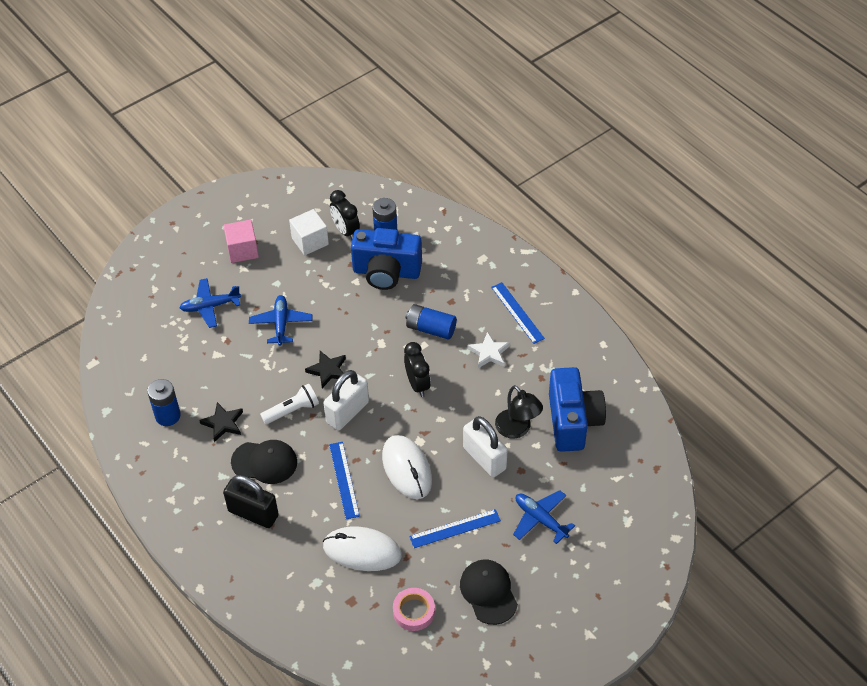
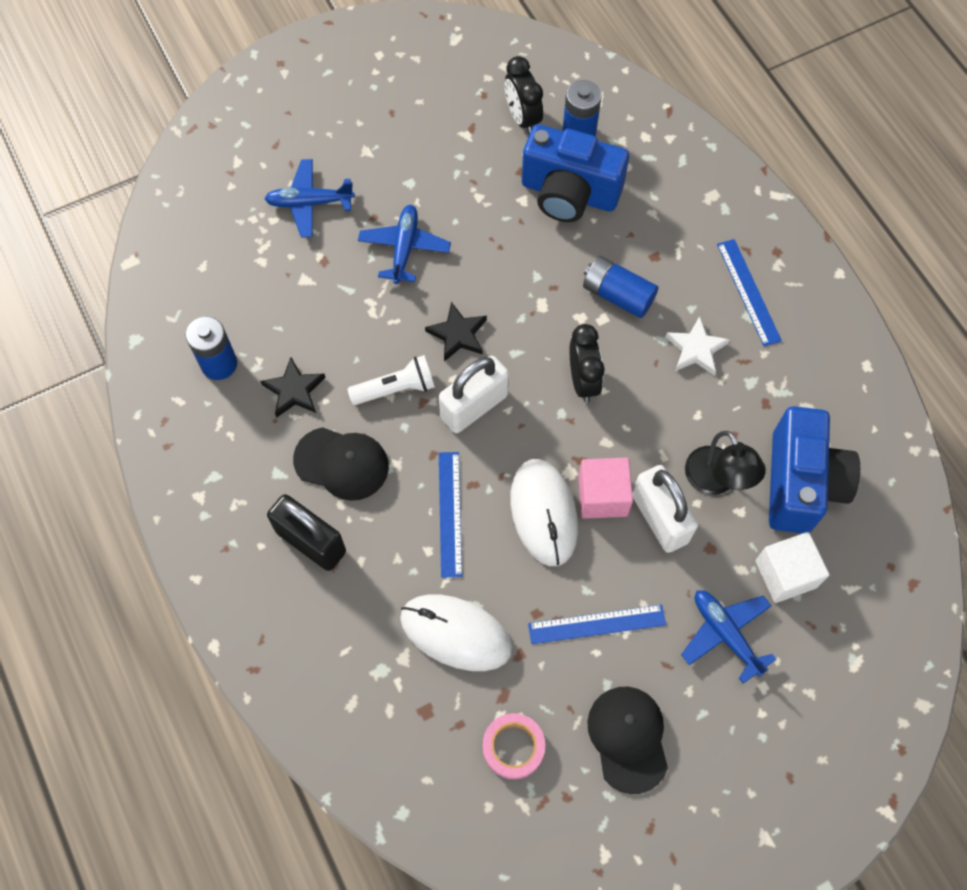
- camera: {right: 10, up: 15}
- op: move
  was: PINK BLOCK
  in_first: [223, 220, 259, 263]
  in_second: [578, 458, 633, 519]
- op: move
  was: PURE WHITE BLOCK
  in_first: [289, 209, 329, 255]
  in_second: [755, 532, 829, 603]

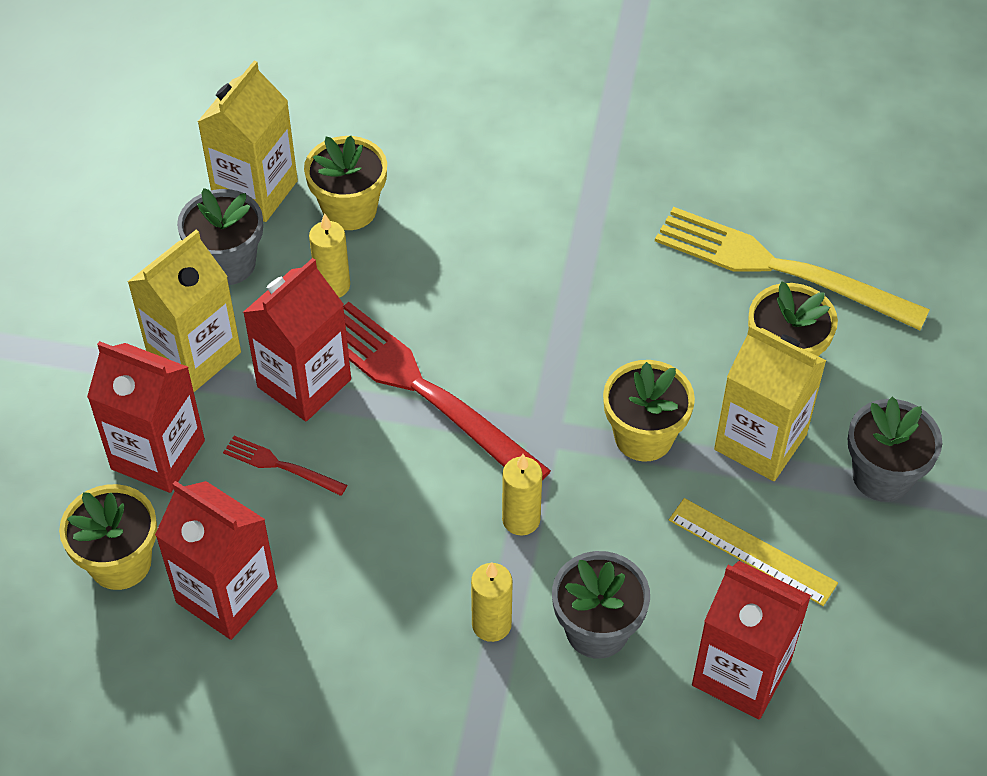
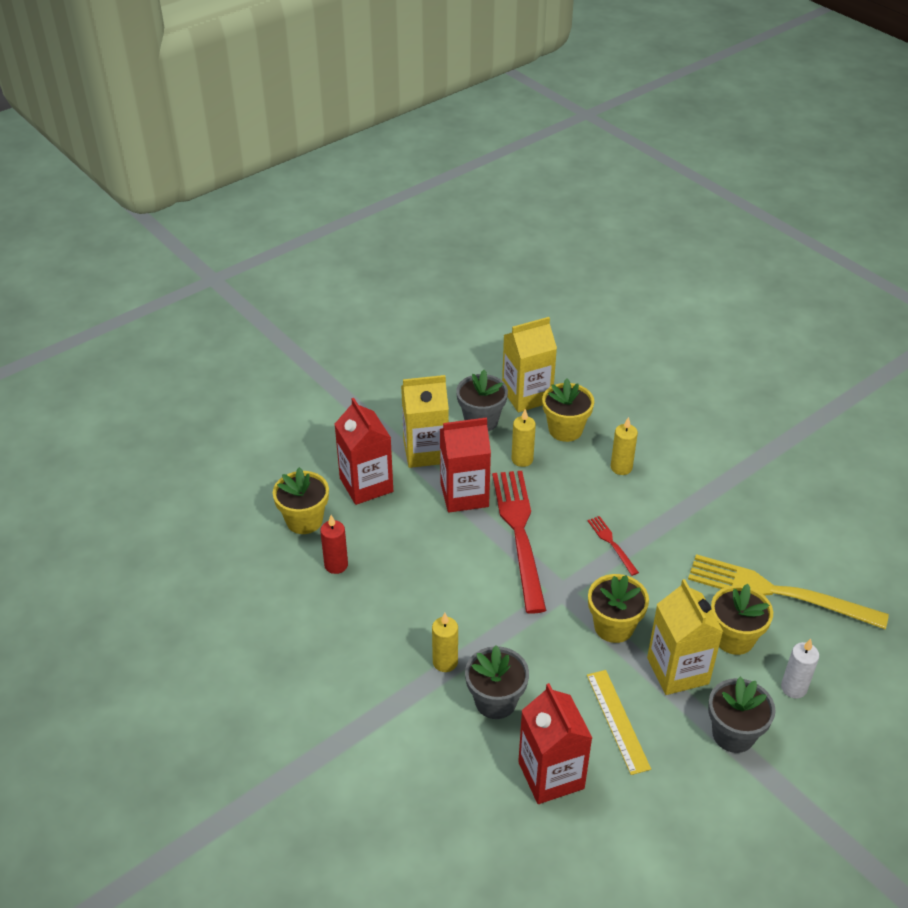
- camera: {right: 40, up: -10}
- op: insert
  now: PURE WHITE CANDLE
  in_second: [781, 639, 819, 699]
- op: move
  was: RED DINNER FORK
  in_first: [223, 436, 347, 496]
  in_second: [587, 516, 639, 576]
- op: move
  was: BRIGHT YELLOW CANDLE
  in_first: [502, 454, 542, 536]
  in_second: [611, 417, 638, 475]
- op: replace
  was: RED MILK CARTON
  now: RED CANDLE
  in_first: [155, 481, 278, 640]
  in_second: [320, 515, 348, 574]
- op: rotate
  was: BRIGHT YELLOW DINNER FORK
  in_first: [655, 207, 930, 330]
  in_second: [688, 554, 889, 629]
  clockwise: -45

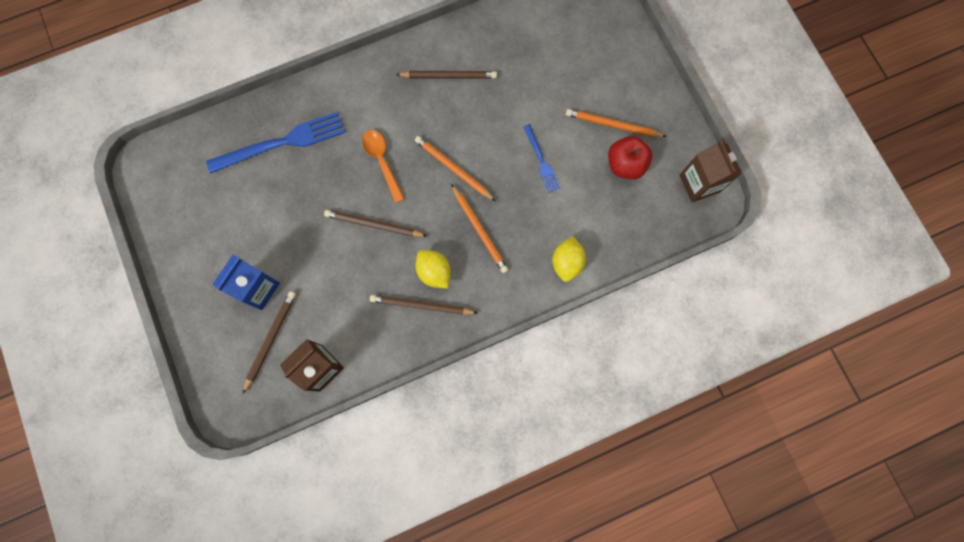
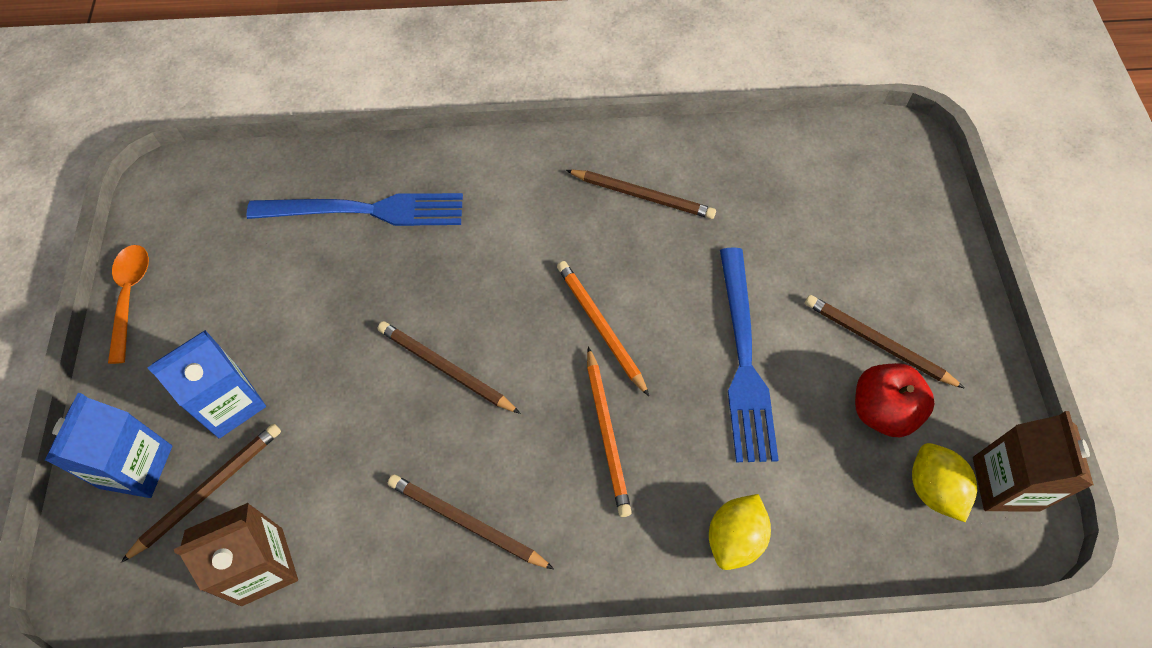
- camera: {right: 20, up: -15}
- op: insert
  now: COBALT MILK CARTON
  in_second: [45, 393, 172, 498]
- op: move
  was: BRIGHT ORANGE TABLESPOON
  in_first: [362, 130, 405, 203]
  in_second: [108, 245, 149, 364]
- op: move
  was: BRIGHT YELLOW TOY LEMON
  in_first: [416, 250, 451, 289]
  in_second: [912, 443, 977, 522]
- op: recolor
  was: BRIGHT ORANGE WOODEN PENCIL
  now: DARK BROWN WOODEN PENCIL
  in_first: [566, 109, 667, 137]
  in_second: [805, 295, 965, 389]
- op: resize
  was: COBALT DINNER FORK
  in_first: [523, 124, 560, 193]
  in_second: [720, 248, 779, 462]
  ratio: 1.88

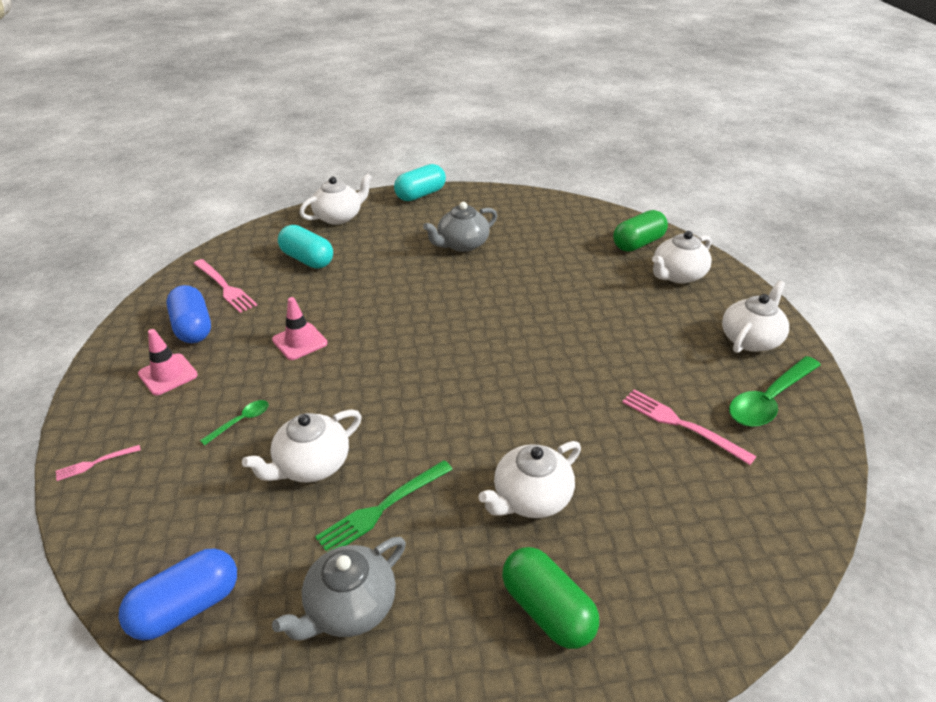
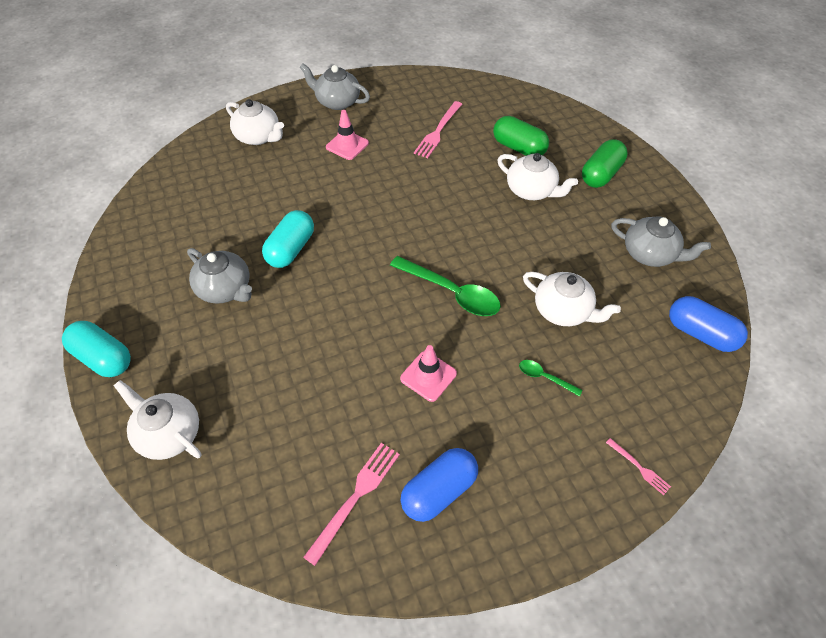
- camera: {right: -105, up: 15}
- op: delete
  was: LEAF-GREEN DINNER FORK
  in_first: [315, 460, 453, 551]
- op: move
  was: PINK SAFETY CONE
  in_first: [138, 329, 198, 395]
  in_second: [326, 110, 369, 160]
- op: move
  was: TEAL PILL SHAPE
  in_first: [278, 225, 333, 268]
  in_second: [262, 210, 314, 268]
- op: move
  was: LEAF-GREEN PILL SHAPE
  in_first: [613, 210, 668, 252]
  in_second: [493, 116, 549, 156]
- op: move
  was: LEAF-GREEN TABLESPOON
  in_first: [729, 356, 821, 427]
  in_second: [390, 256, 501, 316]
- op: recolor
  was: PURE WHITE CHINA TEAPOT
  now: GREY CHINA TEAPOT
  in_first: [722, 280, 789, 353]
  in_second: [300, 64, 370, 110]

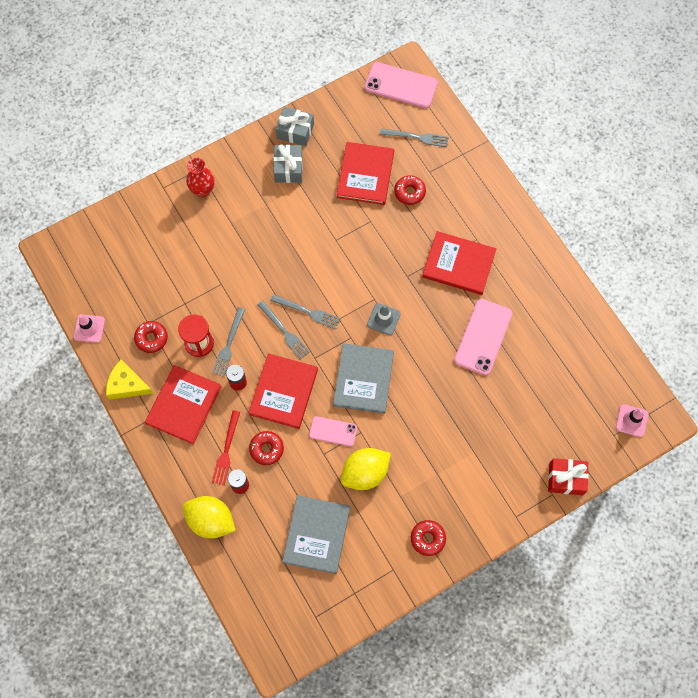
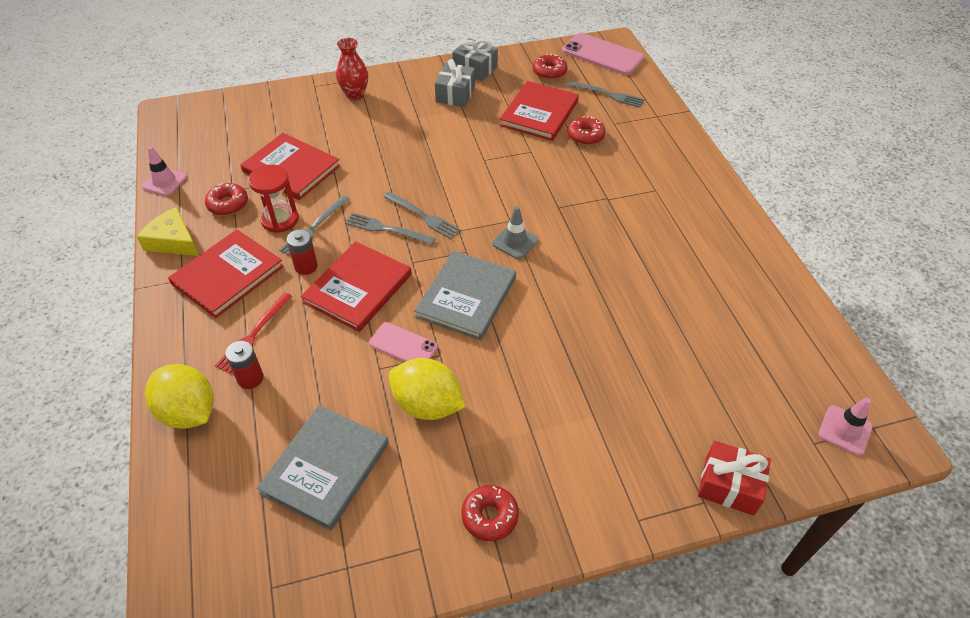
- camera: {right: 15, up: -20}
- op: delete
  was: PINK MOBILE PHONE
  in_first: [454, 299, 512, 375]
- op: move
  was: RED DOUGHNUT
  in_first: [249, 431, 284, 465]
  in_second: [533, 54, 568, 80]
- op: move
  was: RED BOOK
  in_first: [422, 231, 496, 295]
  in_second: [241, 133, 340, 200]
- op: rotate
  was: GREY DINNER FORK
  in_first: [257, 301, 310, 360]
  in_second: [345, 213, 436, 245]
  clockwise: 135
- op: rotate
  was: BRIGHT YELLOW TOY LEMON
  in_first: [341, 448, 391, 490]
  in_second: [389, 358, 466, 420]
  clockwise: 45

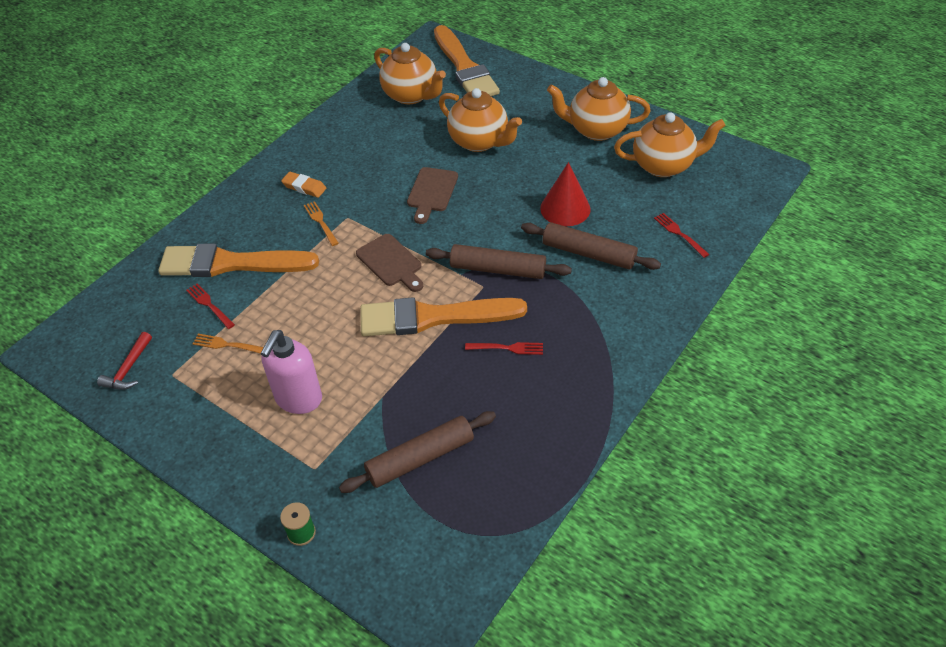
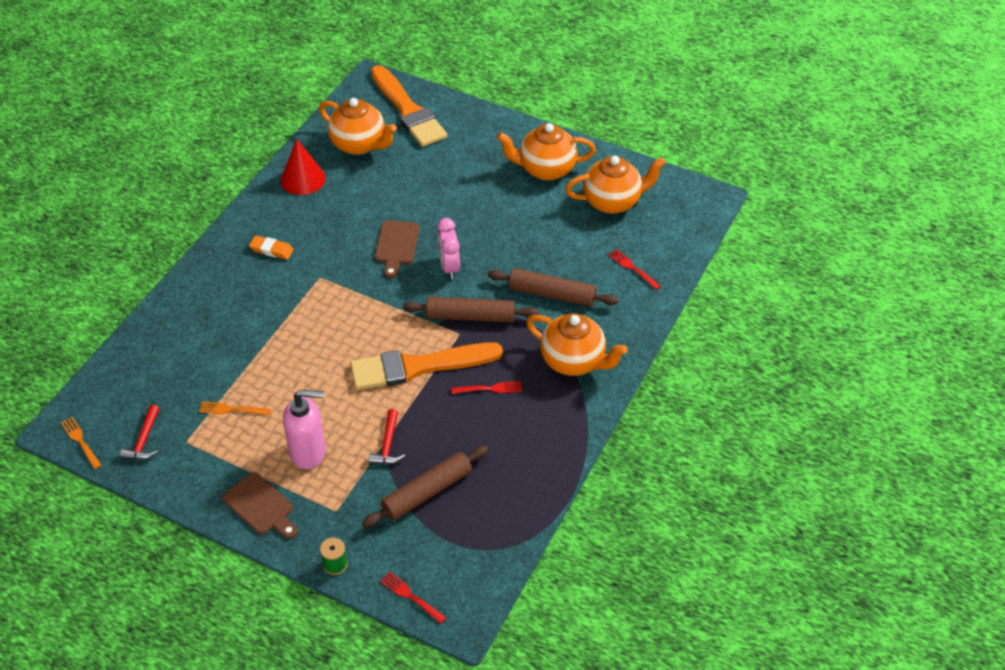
- camera: {right: -10, up: 0}
- op: delete
  was: BRIGHT ORANGE PAINTBRUSH
  in_first: [158, 244, 319, 277]
- op: insert
  now: RED HAMMER
  in_second: [369, 409, 405, 464]
- op: insert
  now: PINK ALARM CLOCK
  in_second: [437, 218, 460, 279]
- op: move
  was: RED DINNER FORK
  in_first: [186, 284, 235, 329]
  in_second: [380, 572, 446, 624]
- op: move
  was: BRIGHT ORANGE DINNER FORK
  in_first: [304, 201, 339, 246]
  in_second: [61, 417, 101, 469]
- op: move
  was: DARK BROWN BREAD BOARD
  in_first: [356, 234, 423, 292]
  in_second: [222, 472, 298, 539]
- op: move
  was: BRIGHT ORANGE CHINA TEAPOT
  in_first: [439, 88, 522, 152]
  in_second: [526, 313, 628, 376]
- op: move
  was: RED SOLID CONE
  in_first: [540, 162, 590, 226]
  in_second: [281, 139, 326, 195]
- op: rotate
  was: PINK SOAP DISPENSER
  in_first: [260, 330, 322, 414]
  in_second: [283, 390, 326, 469]
  clockwise: -105

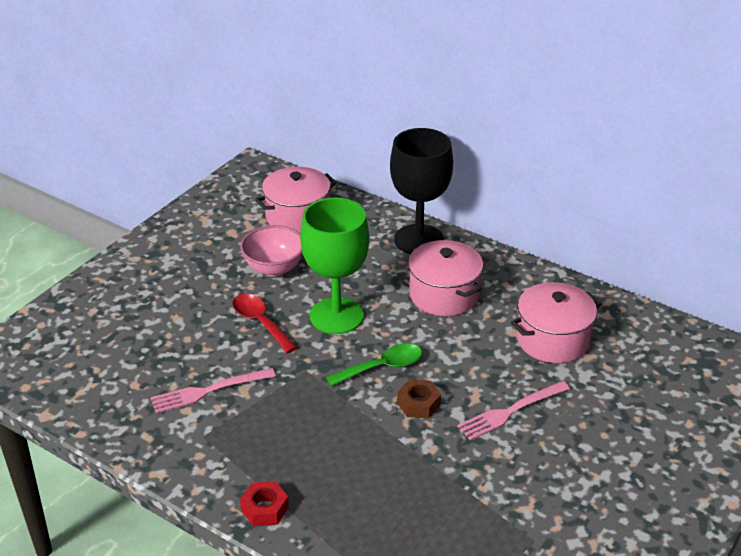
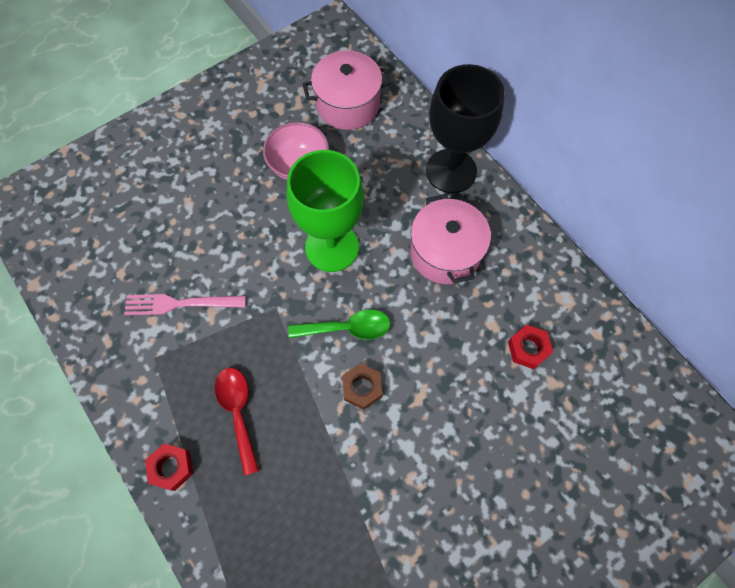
- camera: {right: 20, up: 30}
- op: delete
  was: PINK DINNER FORK
  in_first: [457, 381, 570, 441]
- op: move
  was: RED TABLESPOON
  in_first: [232, 294, 297, 353]
  in_second: [215, 368, 259, 476]
- op: replace
  was: PINK POT
  now: RED HEX NUT
  in_first: [511, 282, 601, 363]
  in_second: [508, 325, 553, 369]

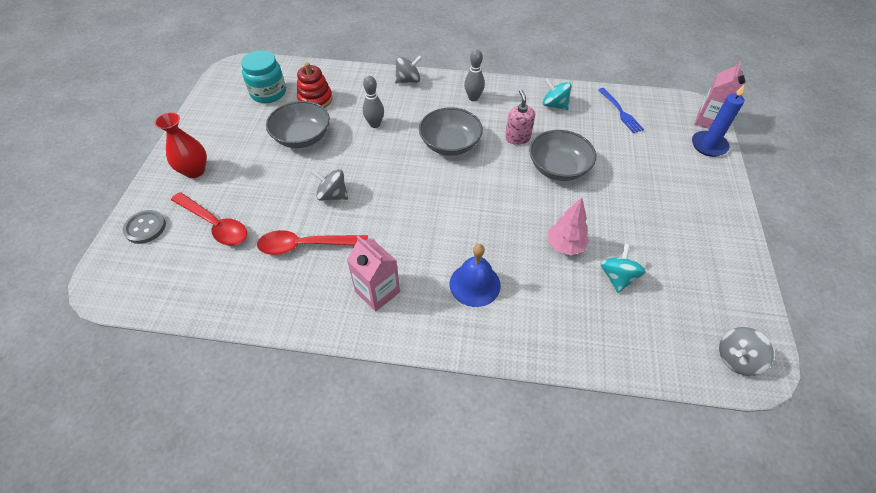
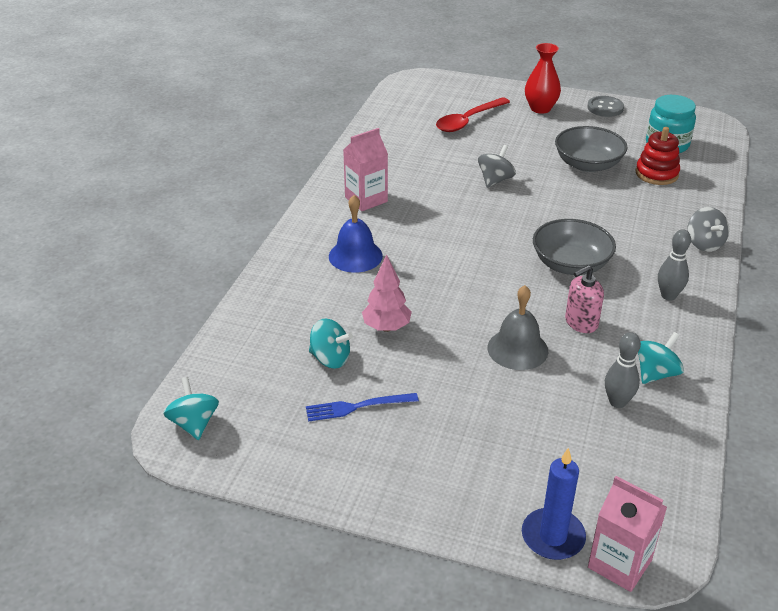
- camera: {right: 100, up: -15}
- op: delete
  was: RED TABLESPOON
  in_first: [257, 230, 368, 255]
- op: move
  was: GREY SEWING BUTTON
  in_first: [123, 210, 166, 244]
  in_second: [587, 96, 624, 117]
- op: move
  was: GREY TENPIN
  in_first: [363, 76, 384, 128]
  in_second: [605, 332, 641, 408]
- op: move
  was: COBALT DINNER FORK
  in_first: [598, 88, 644, 133]
  in_second: [306, 393, 419, 422]
- op: replace
  was: GREY DEEP DISH
  now: GREY HAND BELL
  in_first: [529, 130, 596, 181]
  in_second: [487, 285, 548, 370]
- op: recolor
  was: GREY SPINNING TOP
  now: TEAL SPINNING TOP
  in_first: [719, 327, 774, 376]
  in_second: [163, 377, 219, 440]
- op: rotate
  was: PINK SOAP DISPENSER
  in_first: [505, 89, 535, 145]
  in_second: [565, 265, 604, 333]
  clockwise: 150

